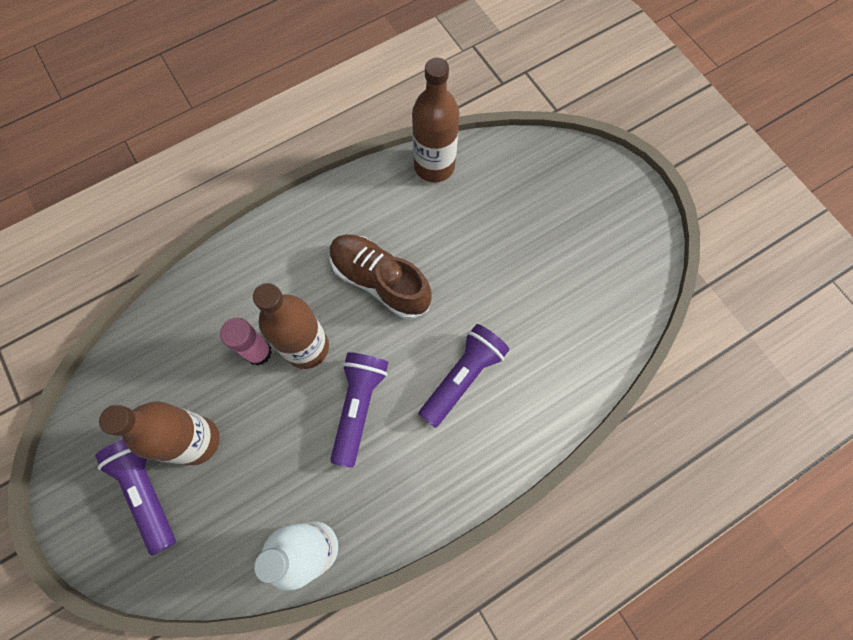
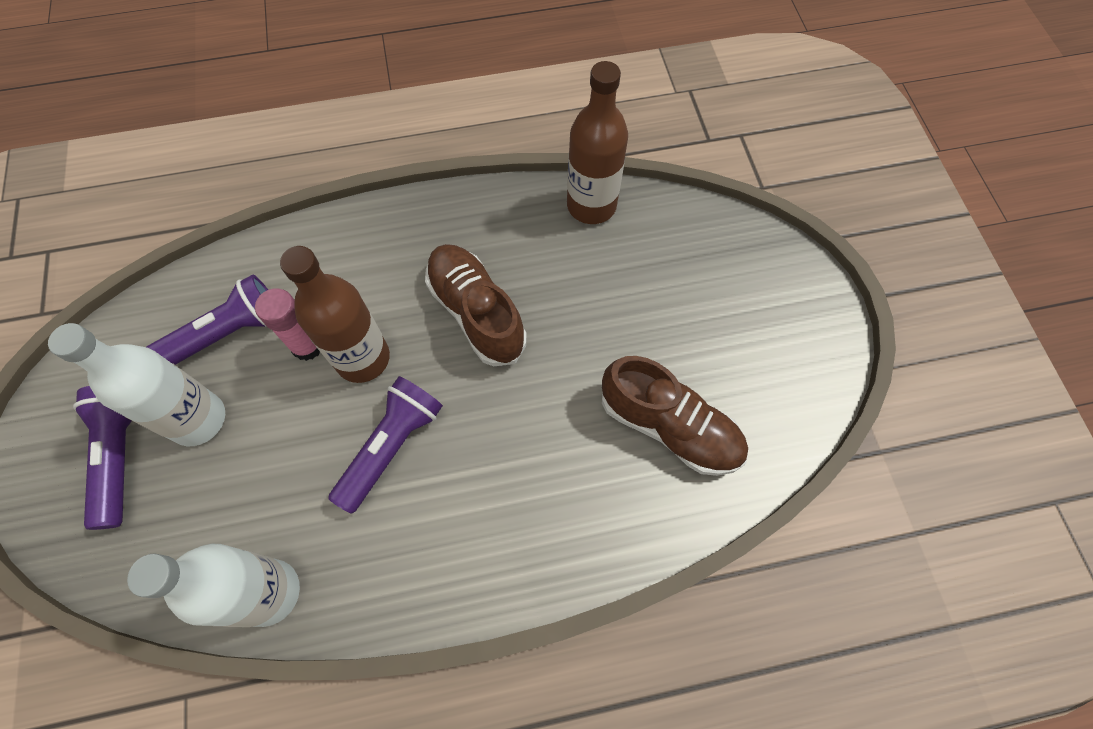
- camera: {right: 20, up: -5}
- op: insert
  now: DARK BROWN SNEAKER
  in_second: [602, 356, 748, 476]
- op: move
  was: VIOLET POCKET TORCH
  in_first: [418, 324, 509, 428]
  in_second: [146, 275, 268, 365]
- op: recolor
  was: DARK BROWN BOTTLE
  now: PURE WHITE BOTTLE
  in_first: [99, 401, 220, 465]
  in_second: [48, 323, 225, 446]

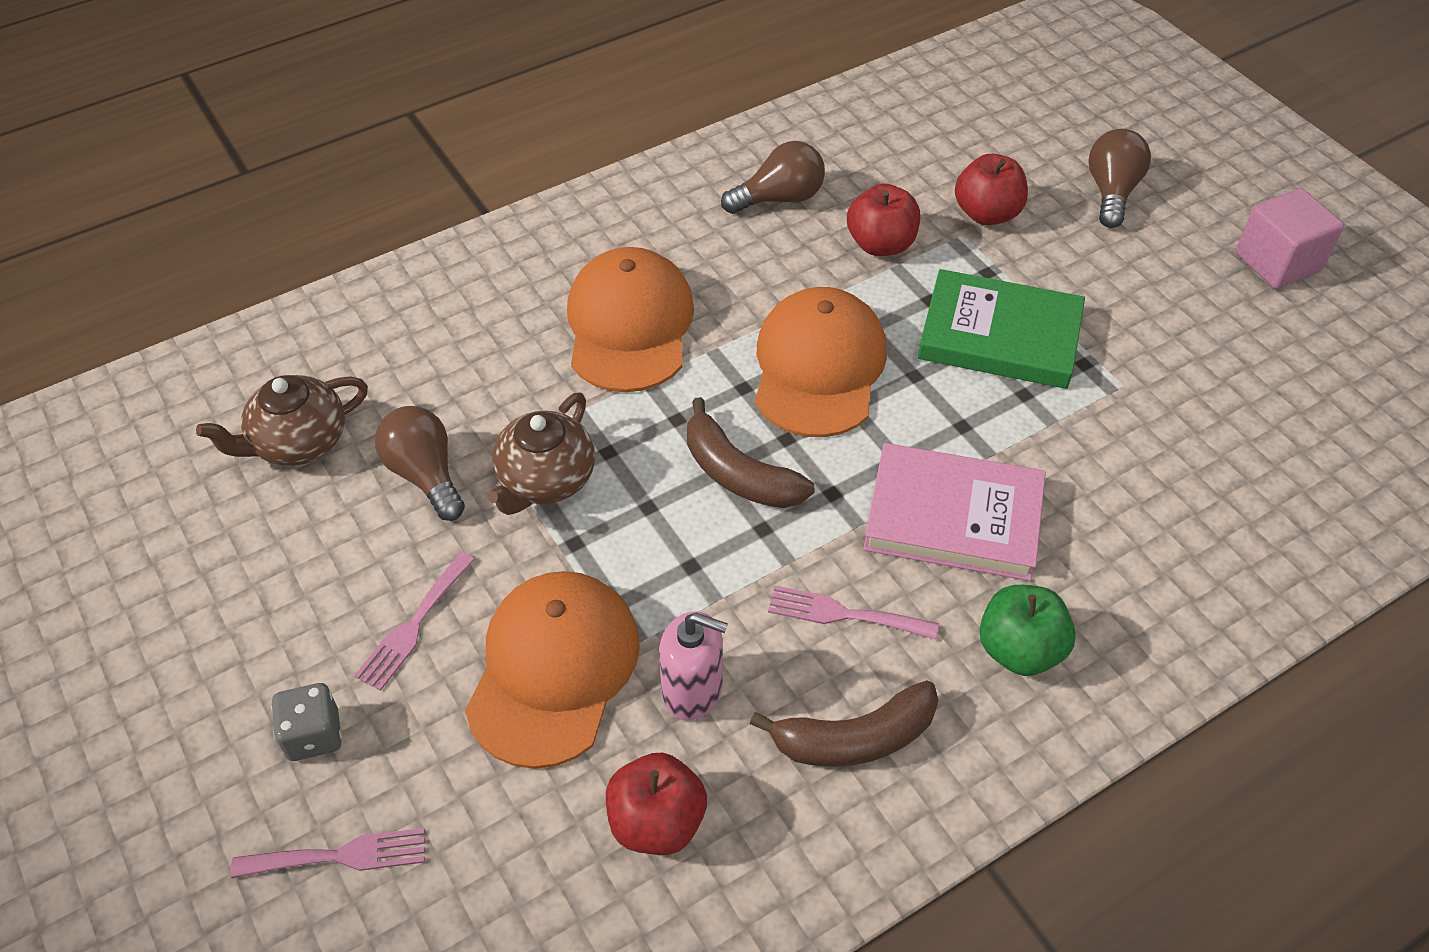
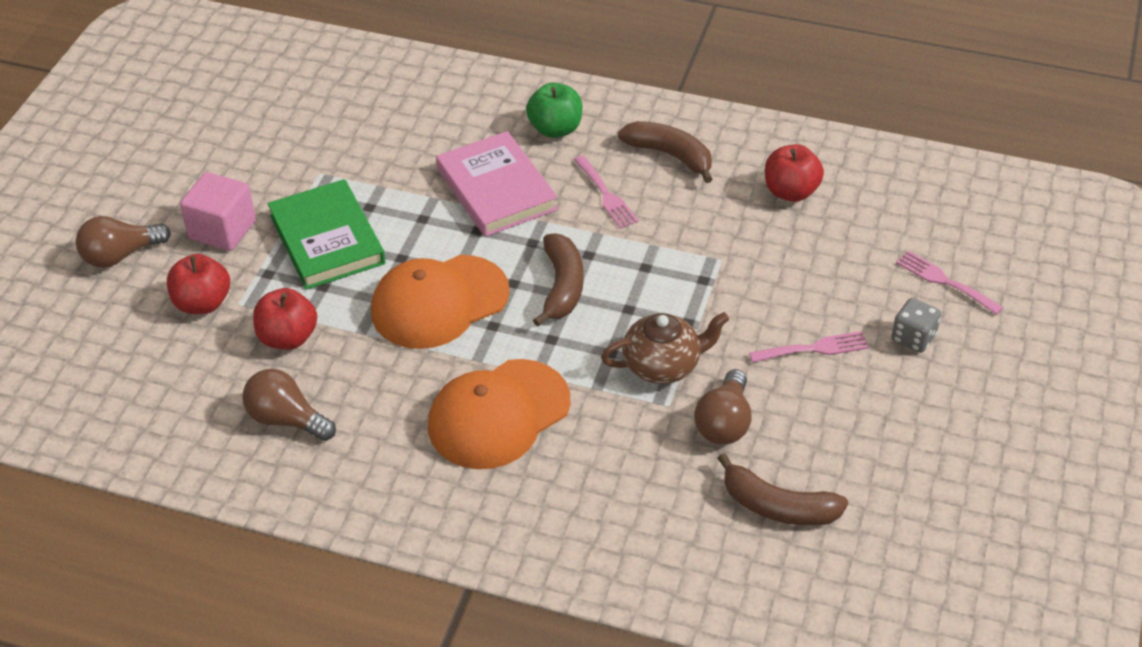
- camera: {right: -130, up: -5}
- op: delete
  was: BRIGHT ORANGE CAP
  in_first: [465, 571, 640, 769]
- op: delete
  was: PINK SOAP DISPENSER
  in_first: [659, 611, 728, 720]
- op: move
  was: PINK BLOCK
  in_first: [1235, 188, 1344, 289]
  in_second: [180, 172, 256, 251]
- op: replace
  was: DARK BROWN CHINA TEAPOT
  now: DARK BROWN BANANA
  in_first: [196, 375, 368, 466]
  in_second: [717, 453, 848, 526]

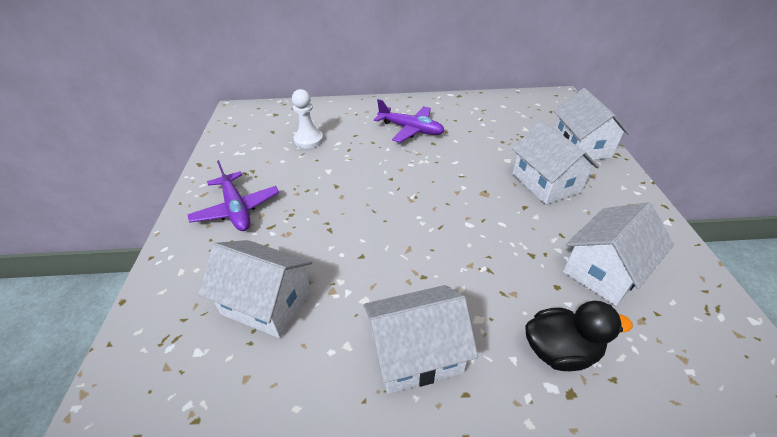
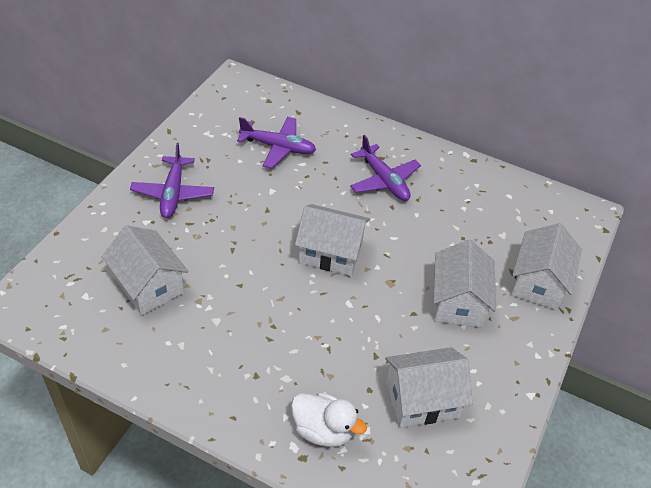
- camera: {right: 25, up: 5}
- op: move
  was: PURE WHITE TOY HOUSE
  in_first: [363, 285, 478, 394]
  in_second: [295, 204, 370, 276]
- op: replace
  was: PURE WHITE GAME PAWN
  now: VIOLET PLANE
  in_first: [292, 89, 323, 148]
  in_second: [237, 117, 316, 169]
- op: recolor
  was: JET-BLACK TOY DUCK
  now: PURE WHITE TOY DUCK
  in_first: [525, 301, 633, 371]
  in_second: [291, 392, 367, 447]

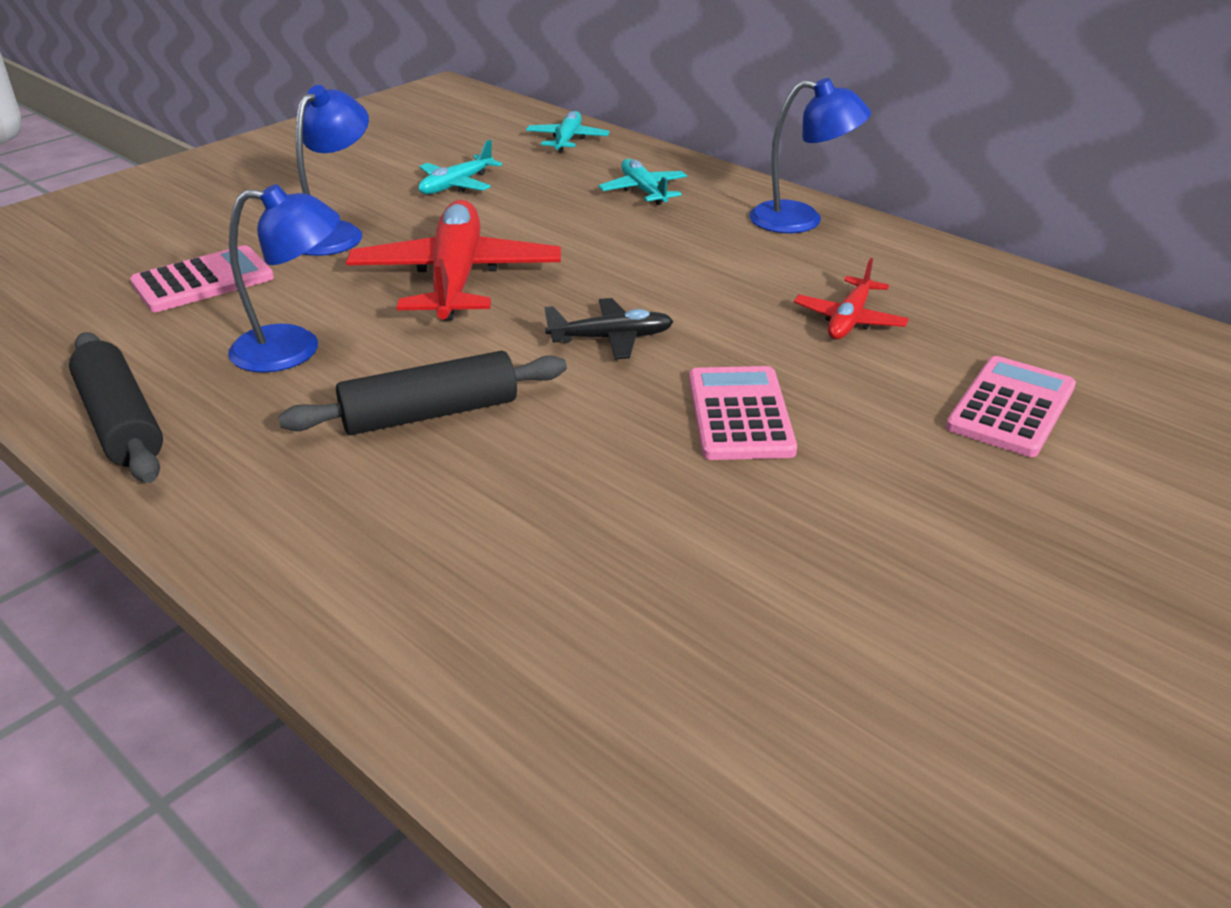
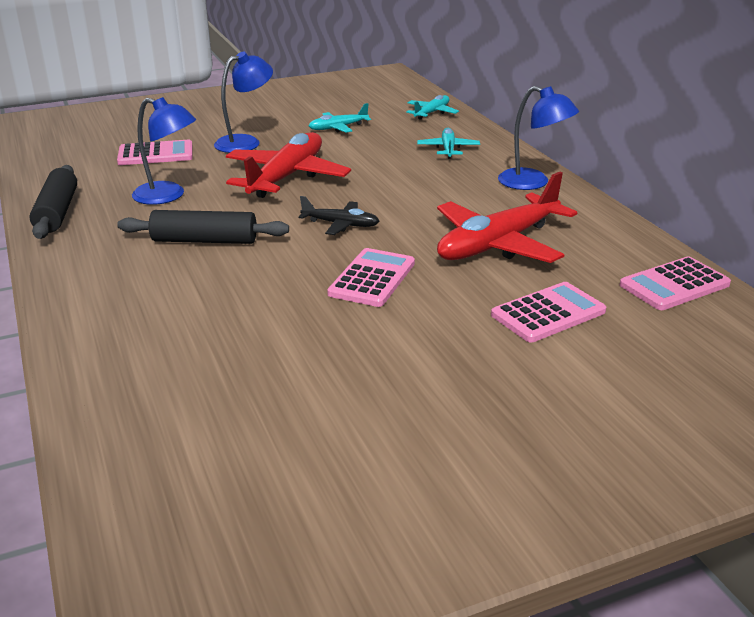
- camera: {right: 25, up: -5}
- op: insert
  now: PINK CALCULATOR
  in_second: [620, 257, 731, 310]
- op: resize
  was: RED PLANE
  in_first: [794, 258, 909, 339]
  in_second: [437, 172, 577, 263]
  ratio: 1.98

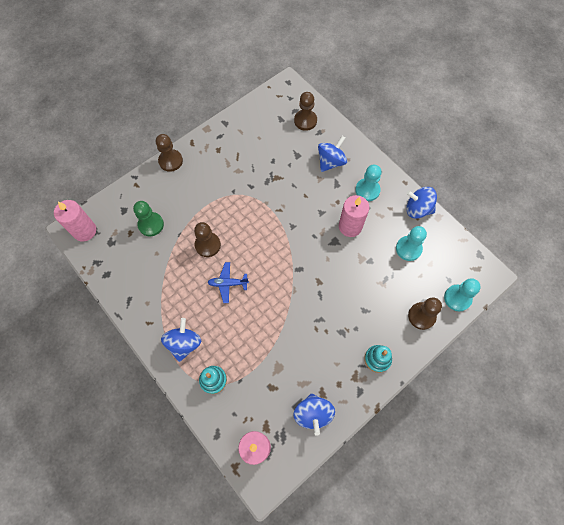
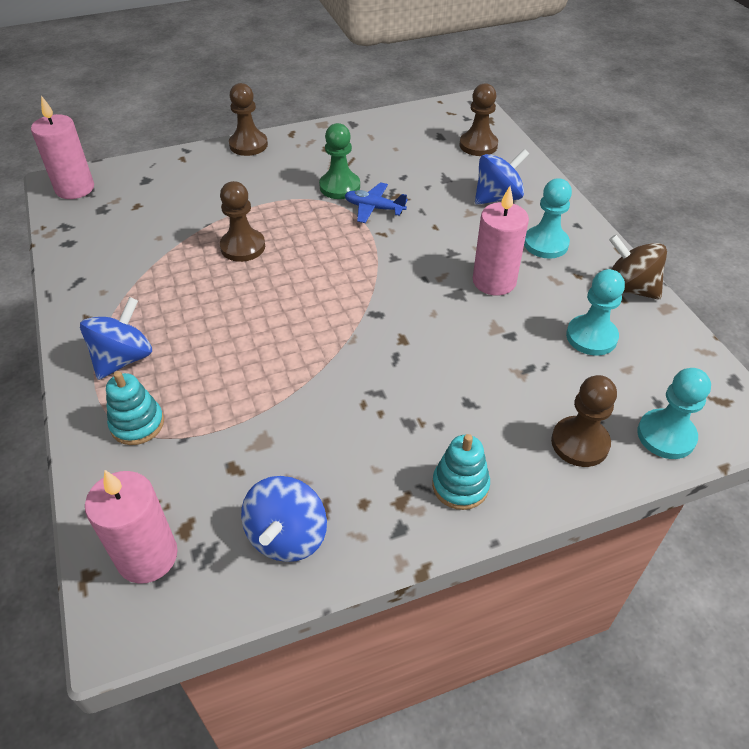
- camera: {right: 20, up: -20}
- op: move
  was: LEAF-GREEN GAME PAWN
  in_first: [133, 201, 164, 236]
  in_second: [319, 123, 360, 199]
- op: move
  was: COBALT PLANE
  in_first: [208, 262, 249, 303]
  in_second: [345, 182, 408, 223]
- op: recolor
  was: COBALT SPINNING TOP
  now: DARK BROWN SPINNING TOP
  in_first: [406, 187, 437, 219]
  in_second: [609, 235, 667, 300]

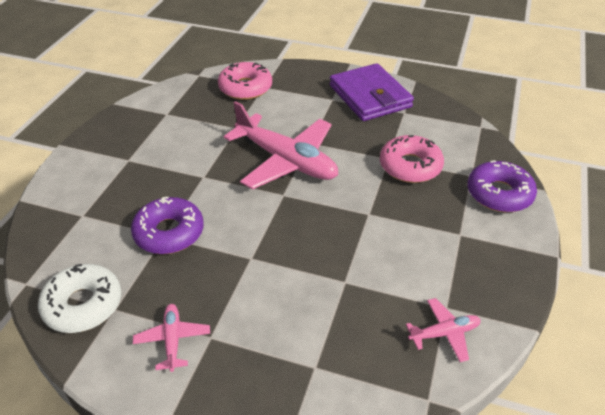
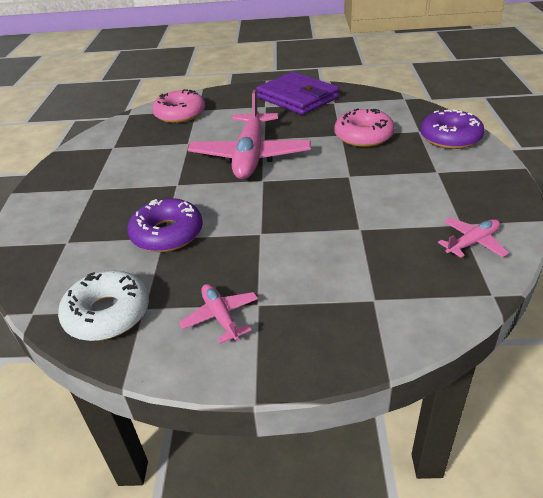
- camera: {right: -15, up: -5}
- op: rotate
  was: PINK PLANE
  in_first: [224, 101, 338, 190]
  in_second: [187, 90, 311, 179]
  clockwise: 75

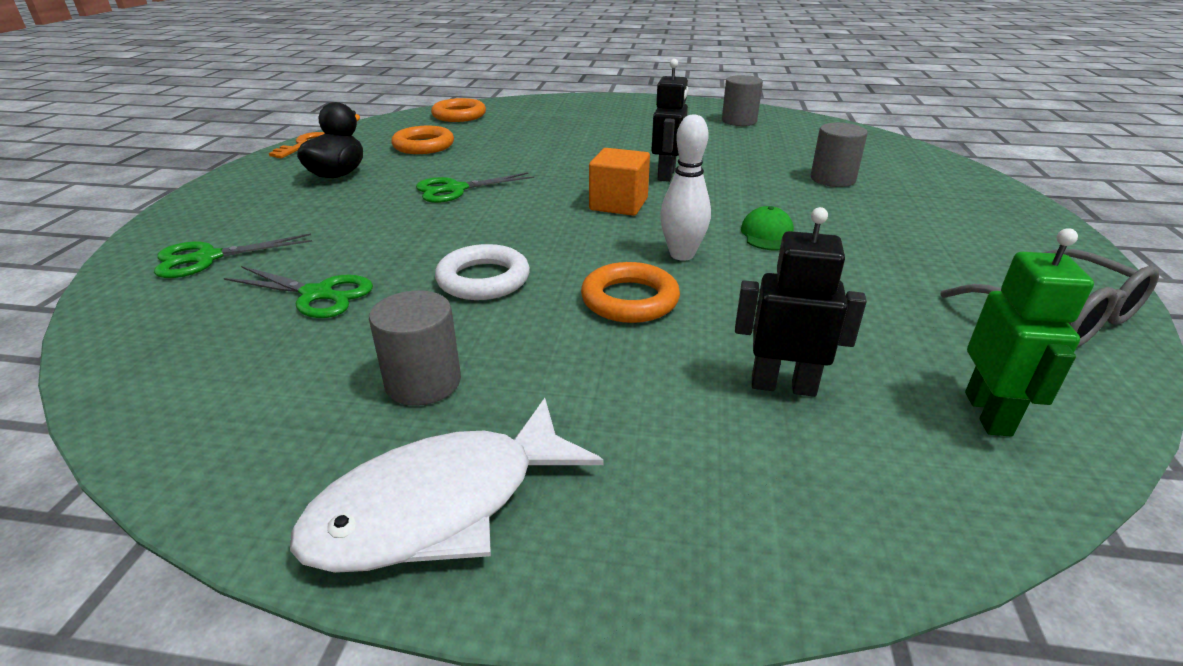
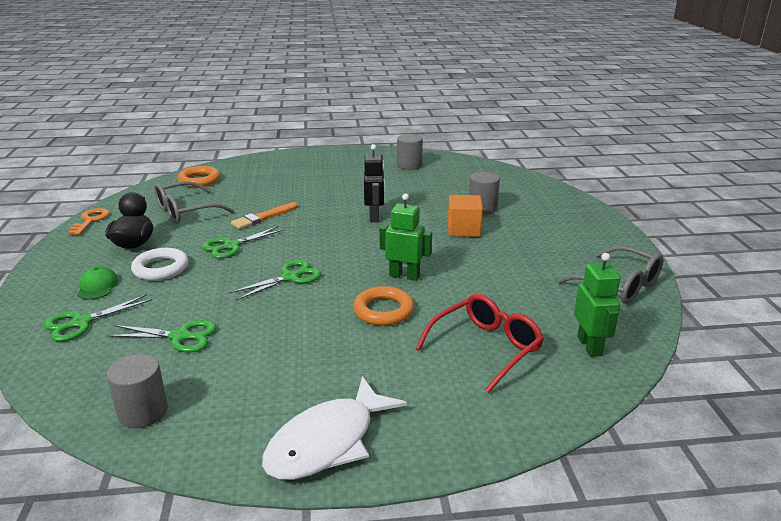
- camera: {right: -15, up: -5}
- op: insert
  now: LEAF-GREEN SCISSORS
  in_second: [229, 260, 321, 301]
- op: insert
  now: BRIGHT ORANGE PAINTBRUSH
  in_second: [231, 202, 298, 229]
- op: move
  was: GREY CYLINDER
  in_first: [369, 290, 461, 406]
  in_second: [106, 354, 168, 428]
- op: move
  was: PURE WHITE RING
  in_first: [435, 244, 530, 300]
  in_second: [131, 248, 188, 281]
- op: move
  was: BRIGHT ORANGE BLOCK
  in_first: [589, 148, 650, 216]
  in_second: [448, 195, 483, 237]
- op: move
  was: LEAF-GREEN CAP
  in_first: [741, 206, 794, 250]
  in_second: [77, 266, 118, 300]
- op: replace
  was: BRIGHT ORANGE RING
  now: GREY EYEGLASSES
  in_first: [391, 126, 454, 154]
  in_second: [154, 181, 235, 223]
- op: replace
  was: PURE WHITE TENPIN
  now: LEAF-GREEN ROBOT
  in_first: [660, 114, 711, 261]
  in_second: [380, 193, 432, 281]
- op: replace
  was: JET-BLACK ROBOT
  now: RED EYEGLASSES
  in_first: [735, 207, 867, 397]
  in_second: [415, 294, 544, 393]

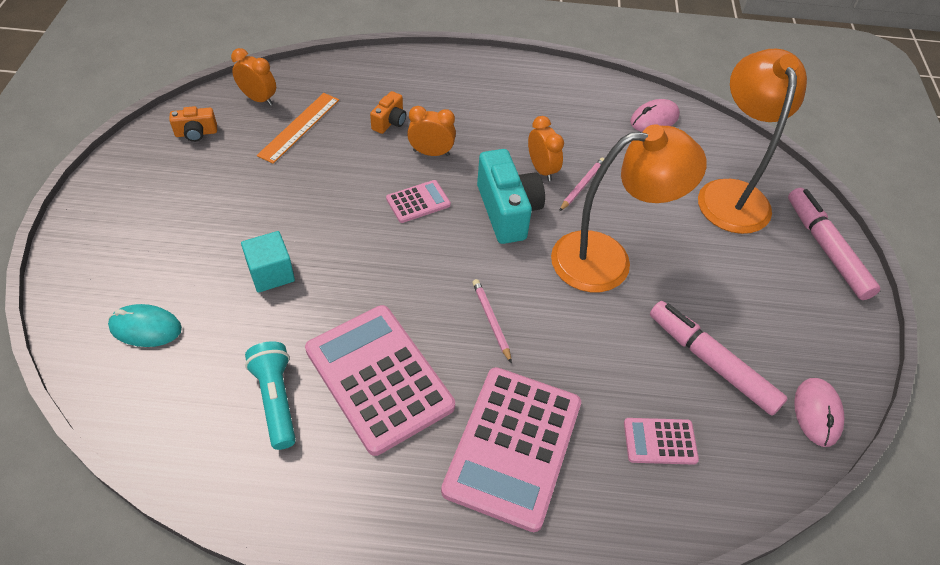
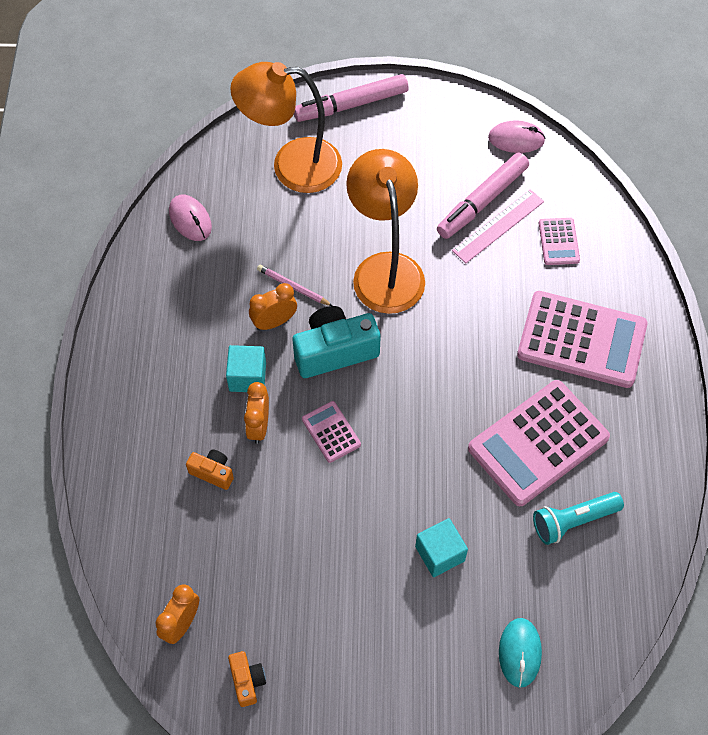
- camera: {right: -90, up: 10}
- op: delete
  was: BRIGHT ORANGE RULER
  in_first: [257, 93, 339, 164]
- op: delete
  was: PINK WOODEN PENCIL
  in_first: [472, 279, 512, 363]
- op: insert
  now: TEAL BLOCK
  in_second: [226, 345, 266, 392]
- op: insert
  now: PINK RULER
  in_second: [452, 189, 544, 263]

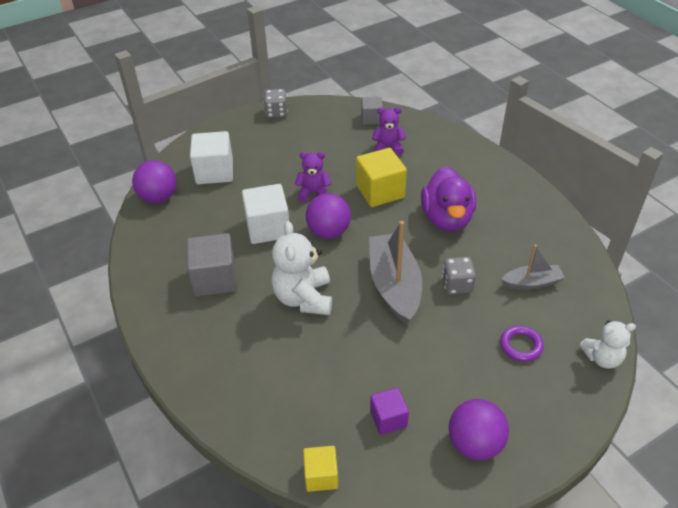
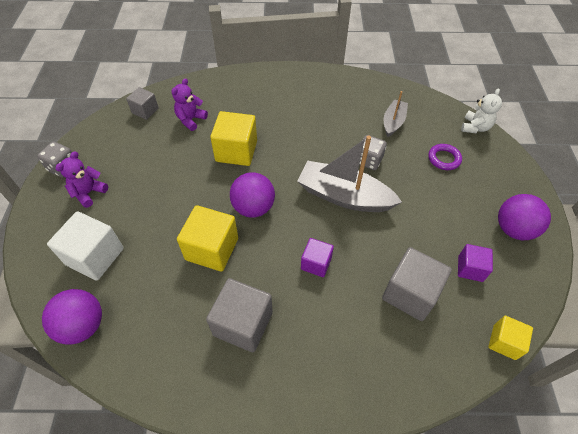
- camera: {right: -60, up: 10}
- op: delete
  was: VIOLET TOY DUCK
  in_first: [421, 166, 476, 231]
- op: insert
  now: GREY BLOCK
  in_second: [382, 247, 452, 321]
- op: move
  was: VIOLET TEDDY BEAR
  in_first: [295, 152, 331, 202]
  in_second: [55, 151, 108, 208]
- op: replace
  was: PURE WHITE TEDDY BEAR
  now: VIOLET BLOCK
  in_first: [272, 221, 332, 315]
  in_second: [301, 238, 334, 277]
- op: recolor
  was: PURE WHITE BLOCK
  now: BRIGHT YELLOW BLOCK
  in_first: [242, 184, 289, 244]
  in_second: [177, 205, 238, 272]

